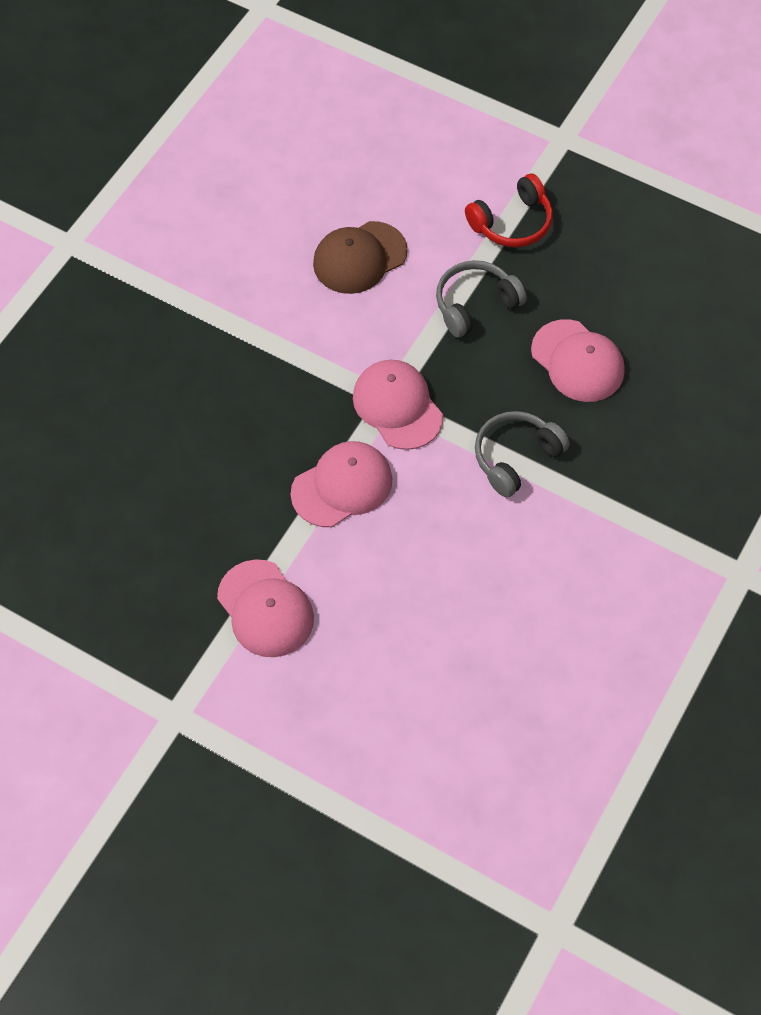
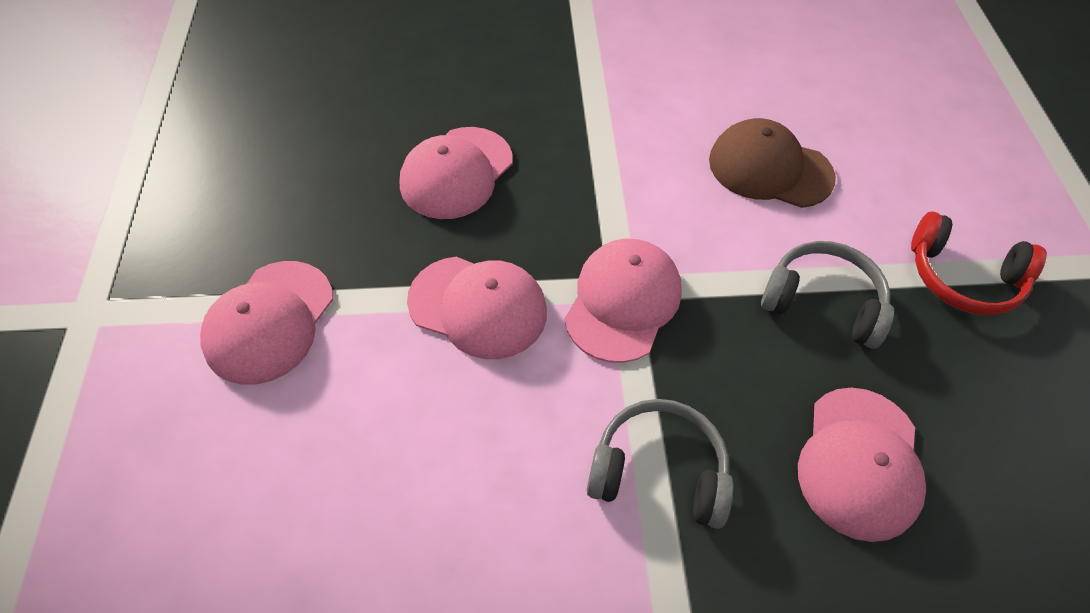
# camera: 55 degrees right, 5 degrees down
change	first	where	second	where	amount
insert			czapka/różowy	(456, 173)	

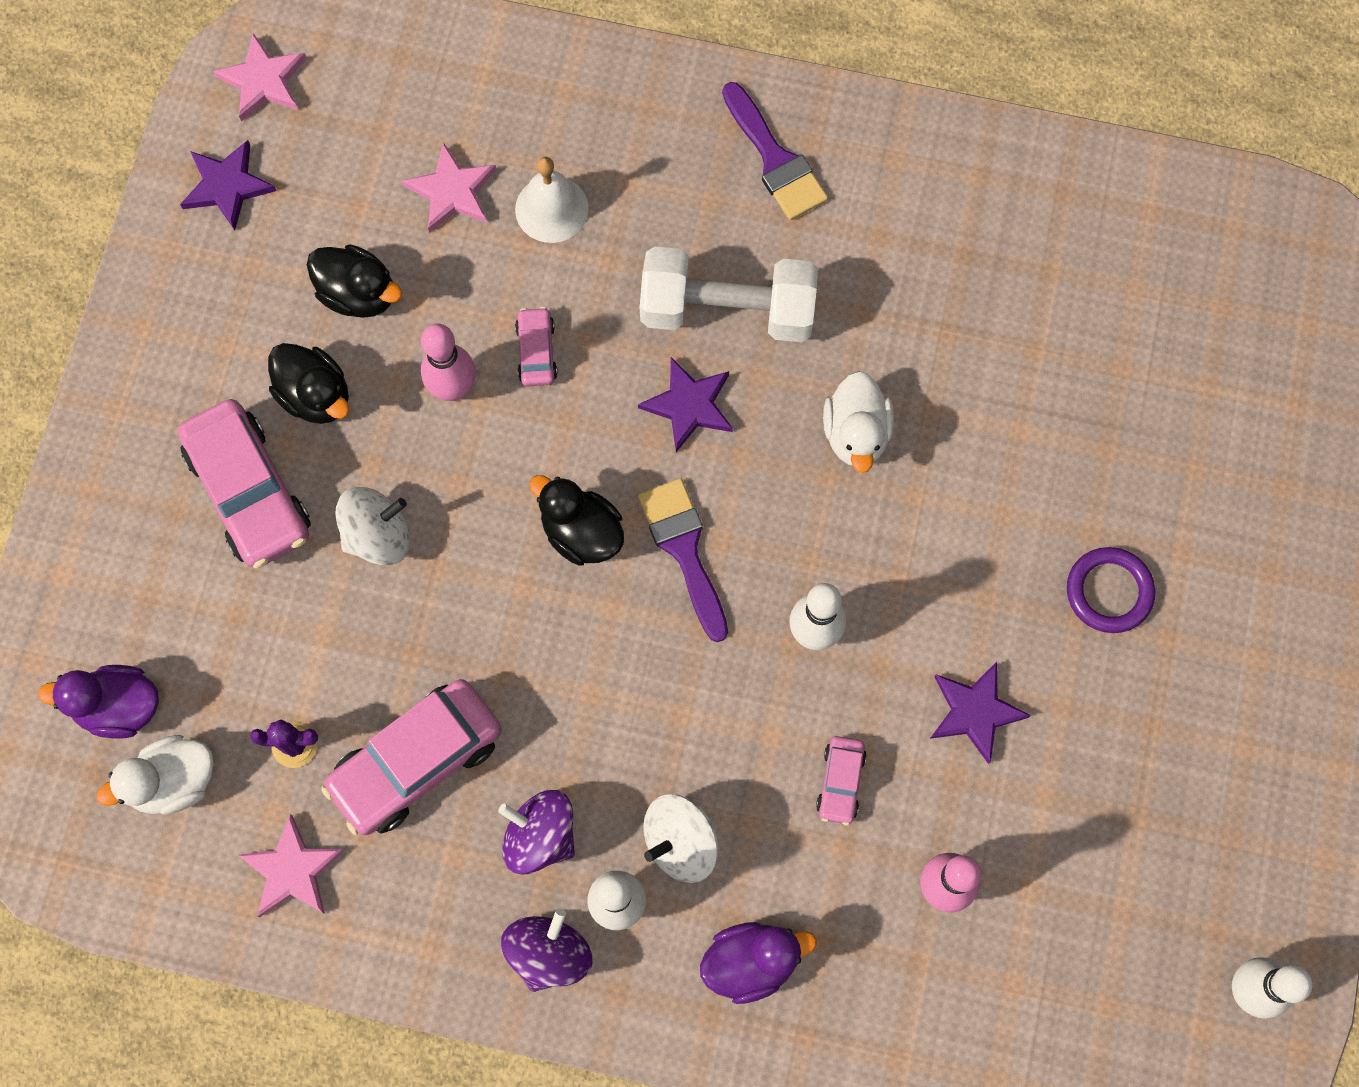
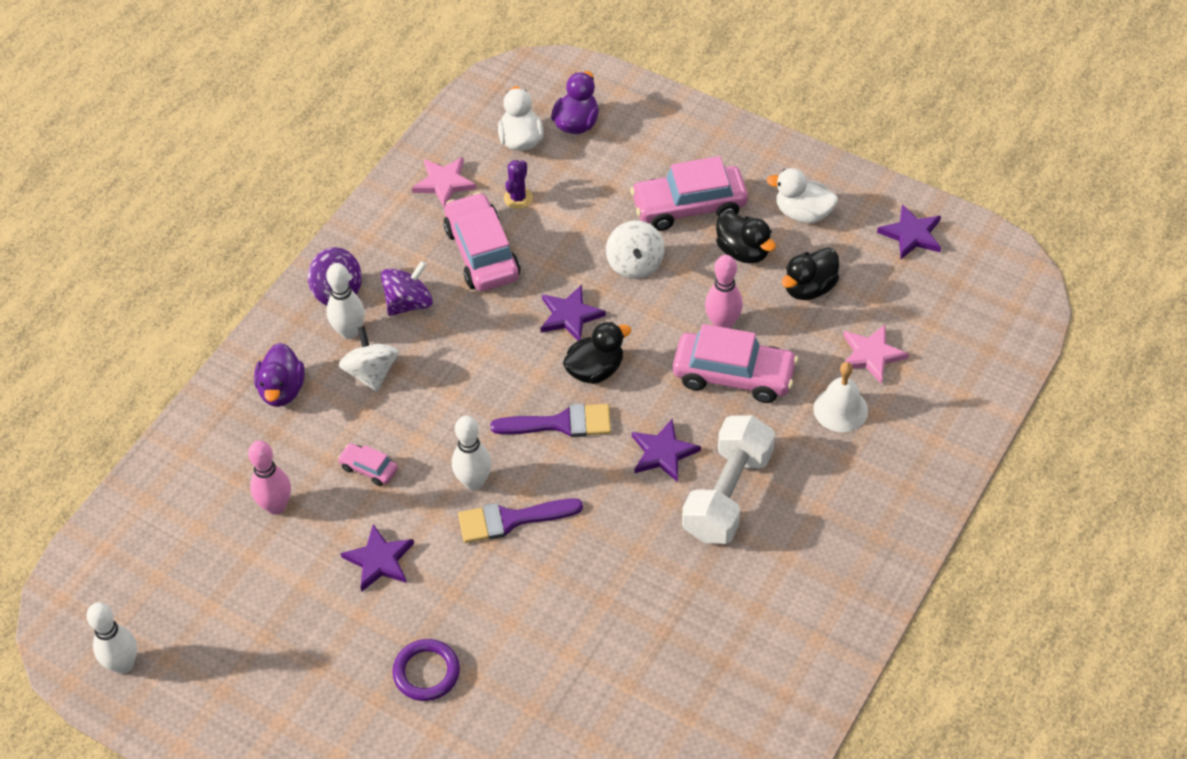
# camera: 110 degrees right, 20 degrees down
change	first	where	second	where	amount
delete	gwiazda/różowy	(263, 80)			
insert			gwiazda/fioletowy	(570, 315)	
move	pędzel/fioletowy	(775, 159)		(511, 520)	
move	kaczka/biały	(856, 433)		(803, 213)	
rotate	kaczka/czarny	(316, 395)		(743, 251)	105 degrees counterclockwise
resize	samochód/różowy	(536, 351)		(734, 375)	x2.07

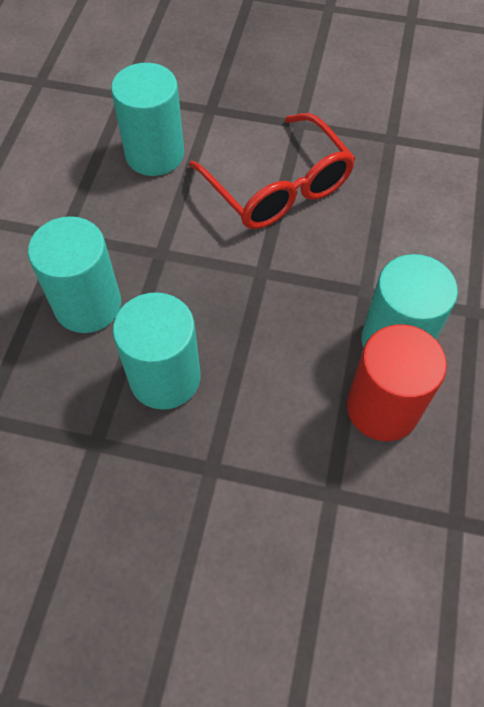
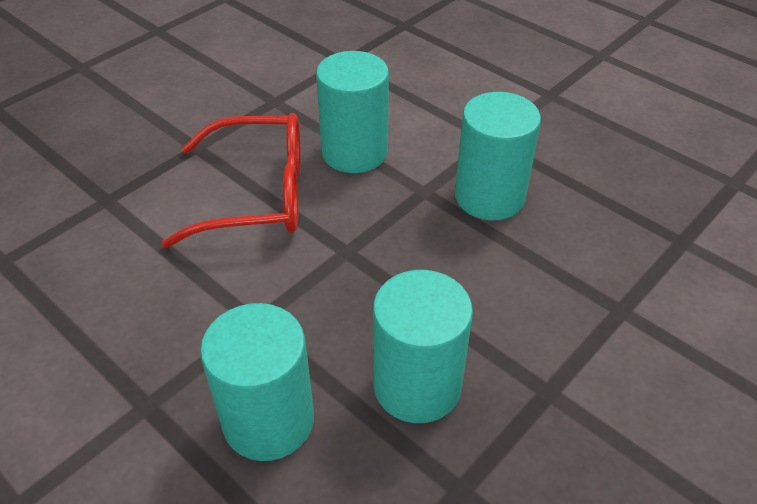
# camera: 60 degrees left, 15 degrees down
change	first	where	second	where	amount
delete	walec/czerwony	(382, 408)			
move	walec/turkusowy	(154, 154)		(354, 152)	

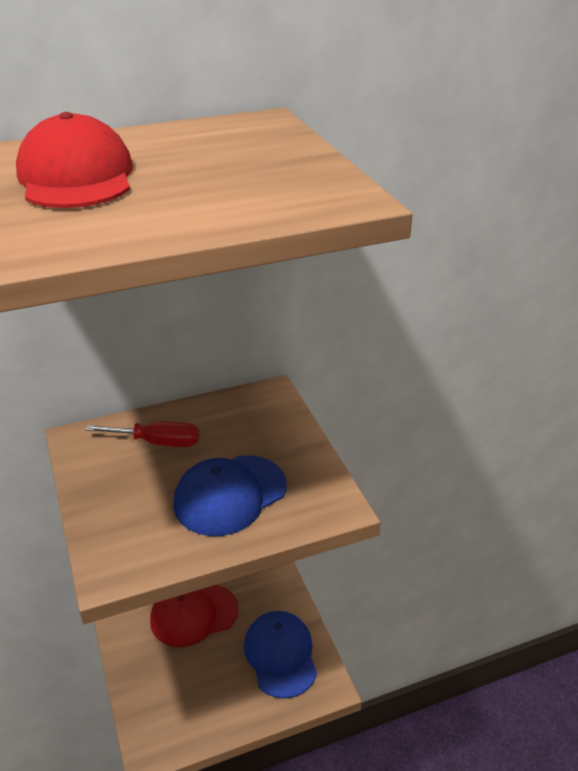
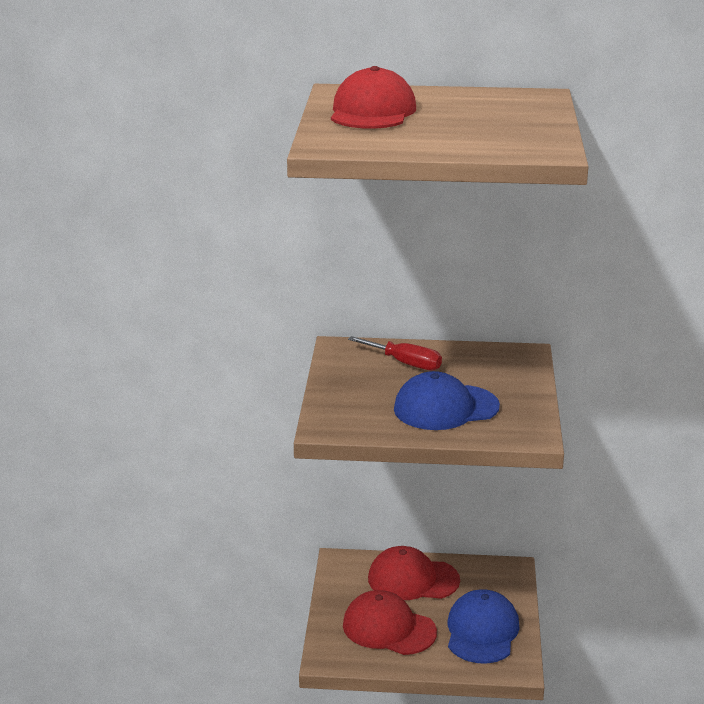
# camera: 25 degrees right, 10 degrees down
change	first	where	second	where	amount
insert			czapka/czerwony	(388, 628)	

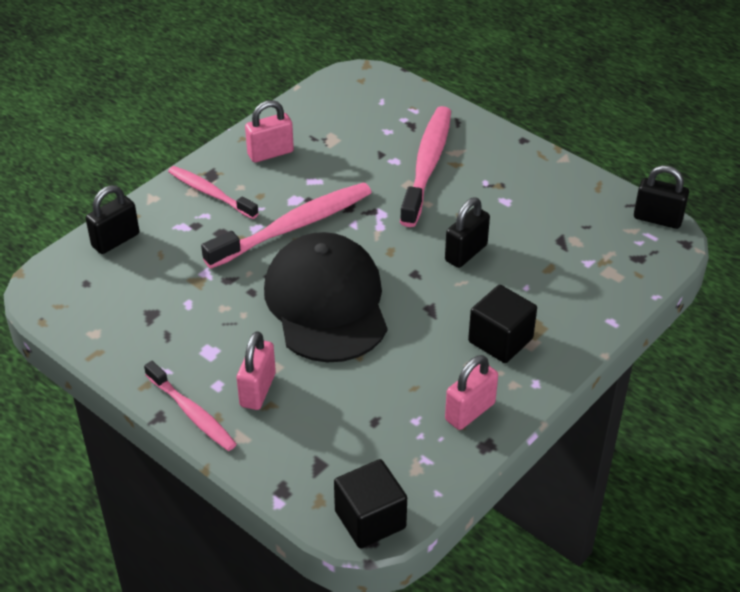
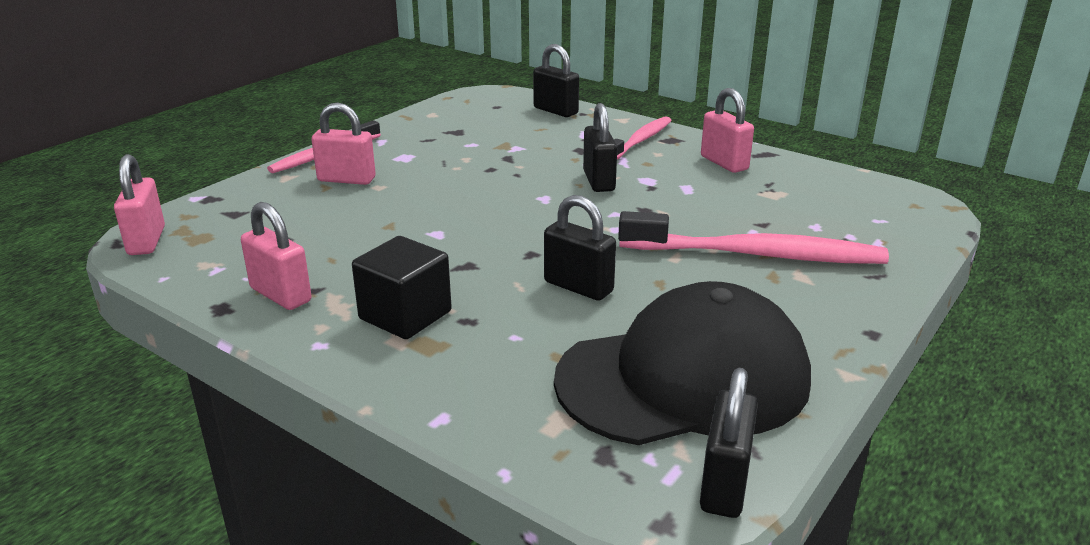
# camera: 85 degrees right, 15 degrees down
change	first	where	second	where	amount
move	czapka/czarny	(326, 303)		(683, 379)	
replace	szczoteczka do zębów/różowy	(293, 227)	kłódka/czarny	(599, 181)	
replace	sześcian/czarny	(370, 519)	kłódka/różowy	(146, 241)	

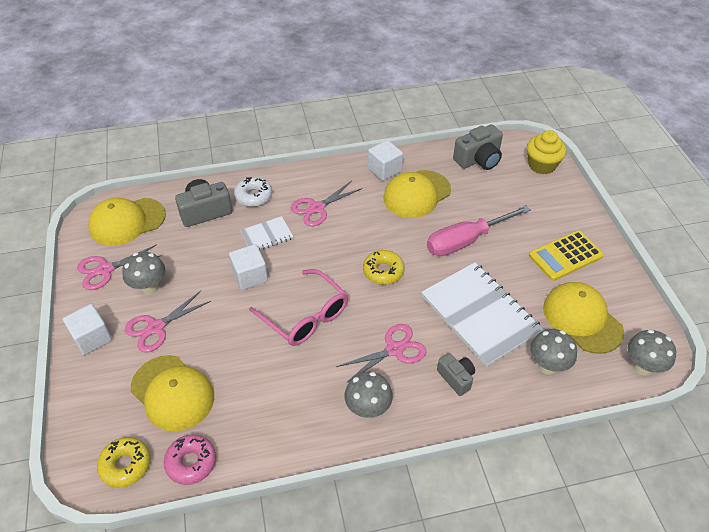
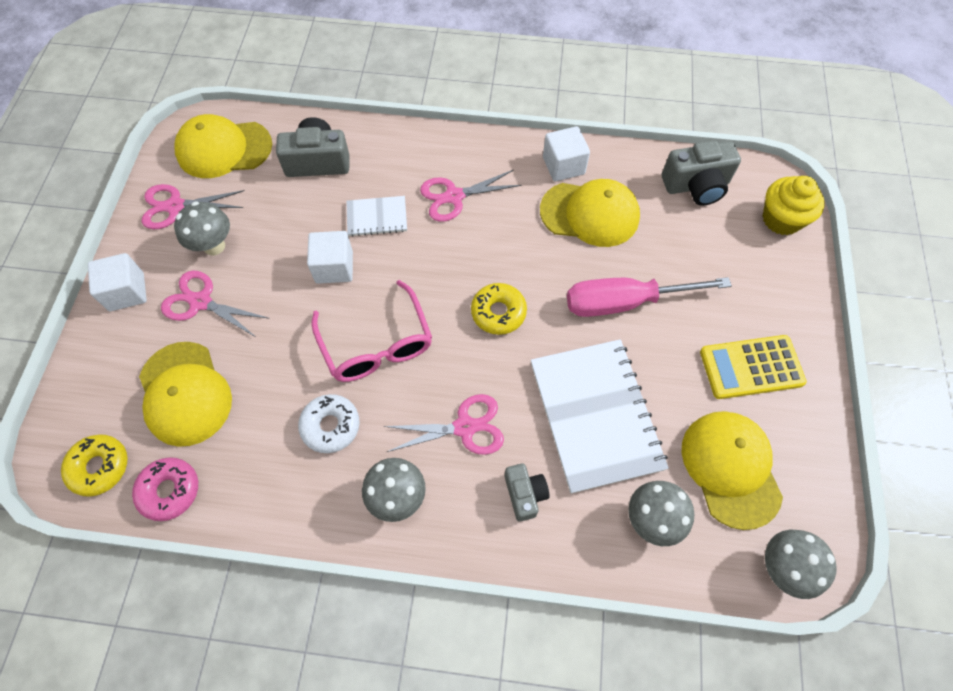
# camera: 20 degrees right, 15 degrees up
change	first	where	second	where	amount
move	donut/biały	(253, 196)		(330, 426)	
rotate	nożyczki/różowy	(156, 328)		(200, 302)	45 degrees clockwise
rotate	czapka/żółty	(416, 194)		(590, 214)	150 degrees counterclockwise

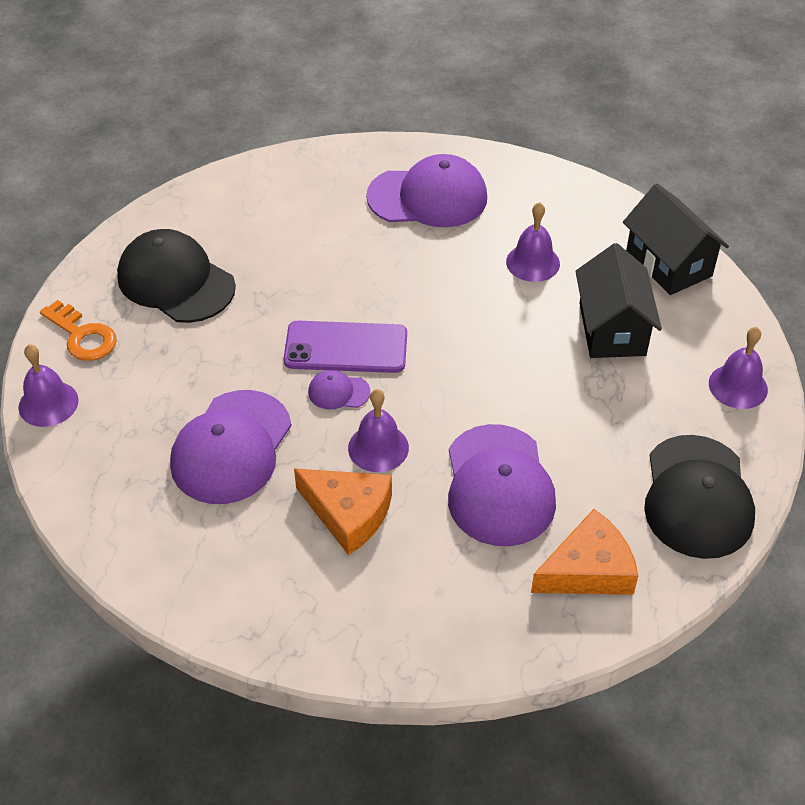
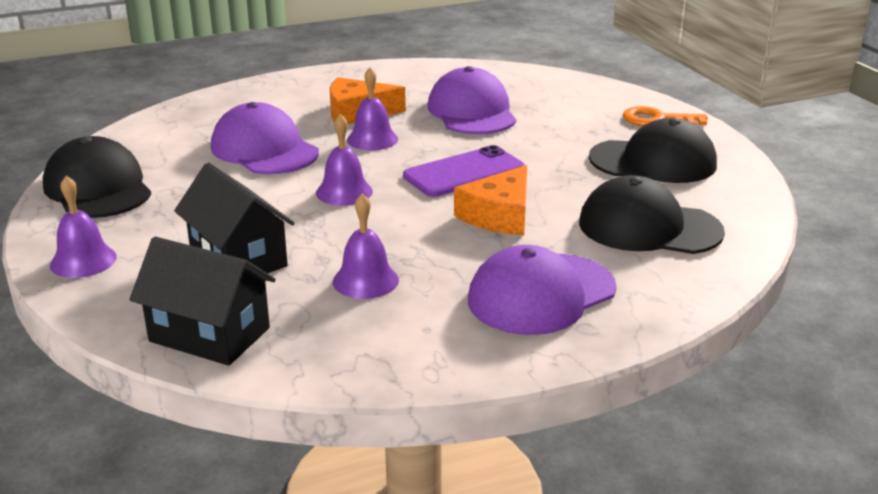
# camera: 145 degrees right, 20 degrees down
change	first	where	second	where	amount
delete	czapka/fioletowy	(338, 392)			
insert			czapka/czarny	(649, 227)	
move	dzwonek/fioletowy	(48, 403)		(344, 192)	
move	ser/pomarańczowy	(588, 569)		(499, 215)	

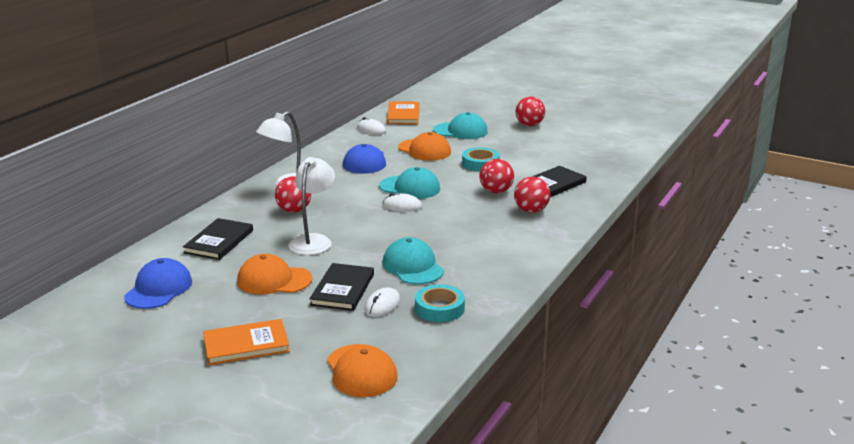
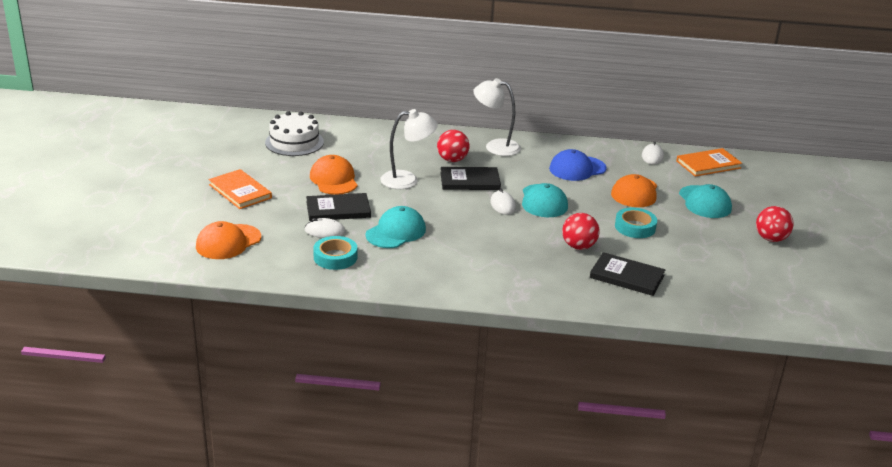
# camera: 65 degrees right, 5 degrees up
change	first	where	second	where	amount
delete	piłka/czerwony	(531, 210)			
move	książka/czarny	(219, 241)		(470, 181)	
replace	czapka/niebieski	(159, 289)	tort/biały	(294, 142)	

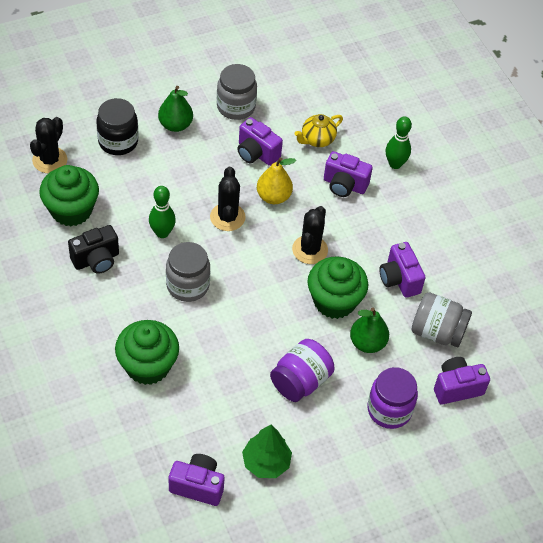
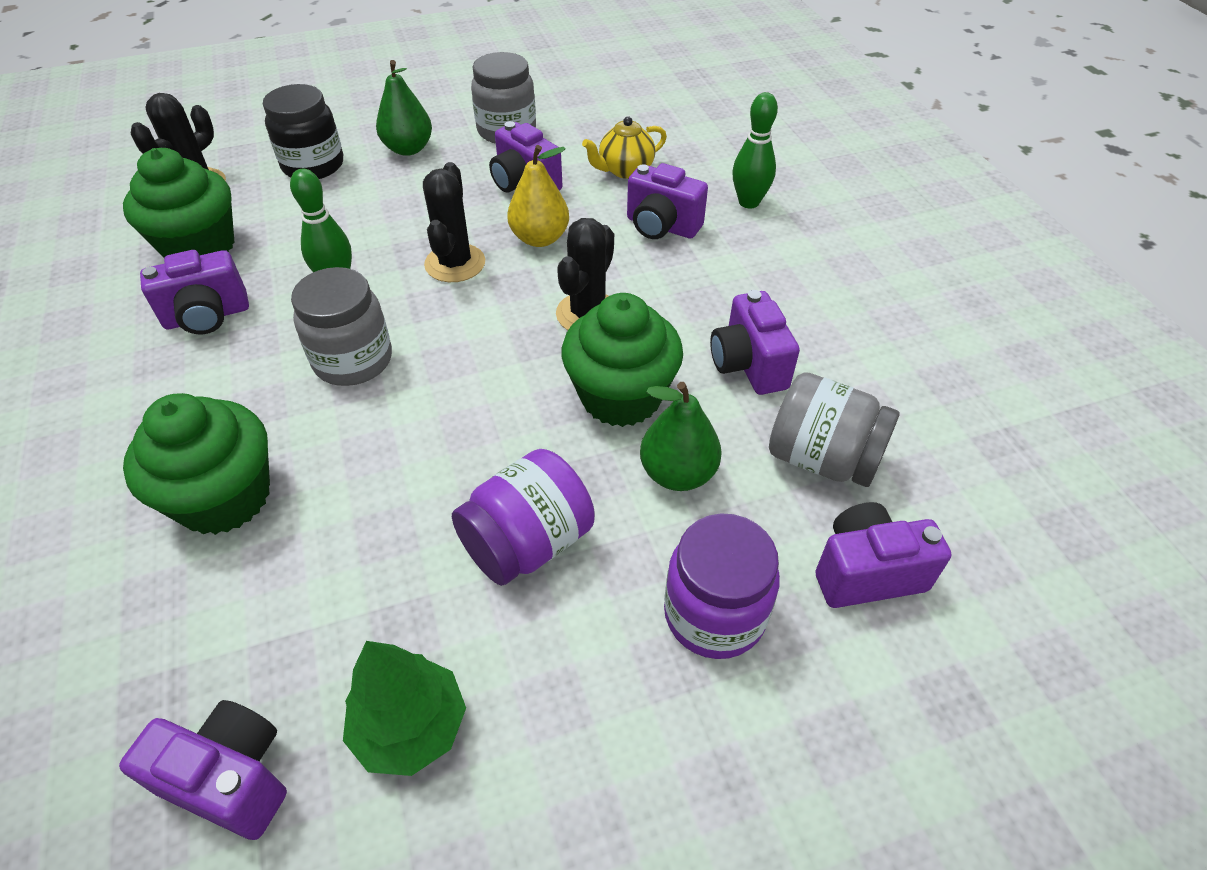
# camera: 10 degrees right, 5 degrees down
change	first	where	second	where	amount
recolor	aparat fotograficzny/czarny	(96, 260)	aparat fotograficzny/fioletowy	(207, 316)	

